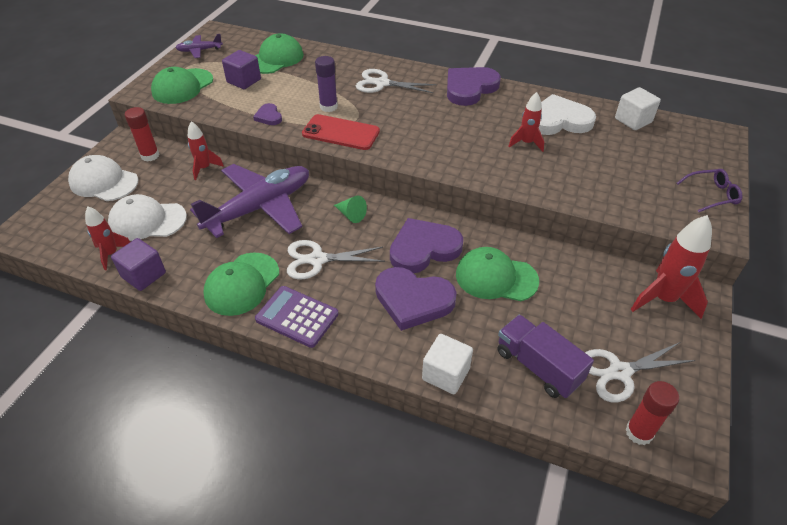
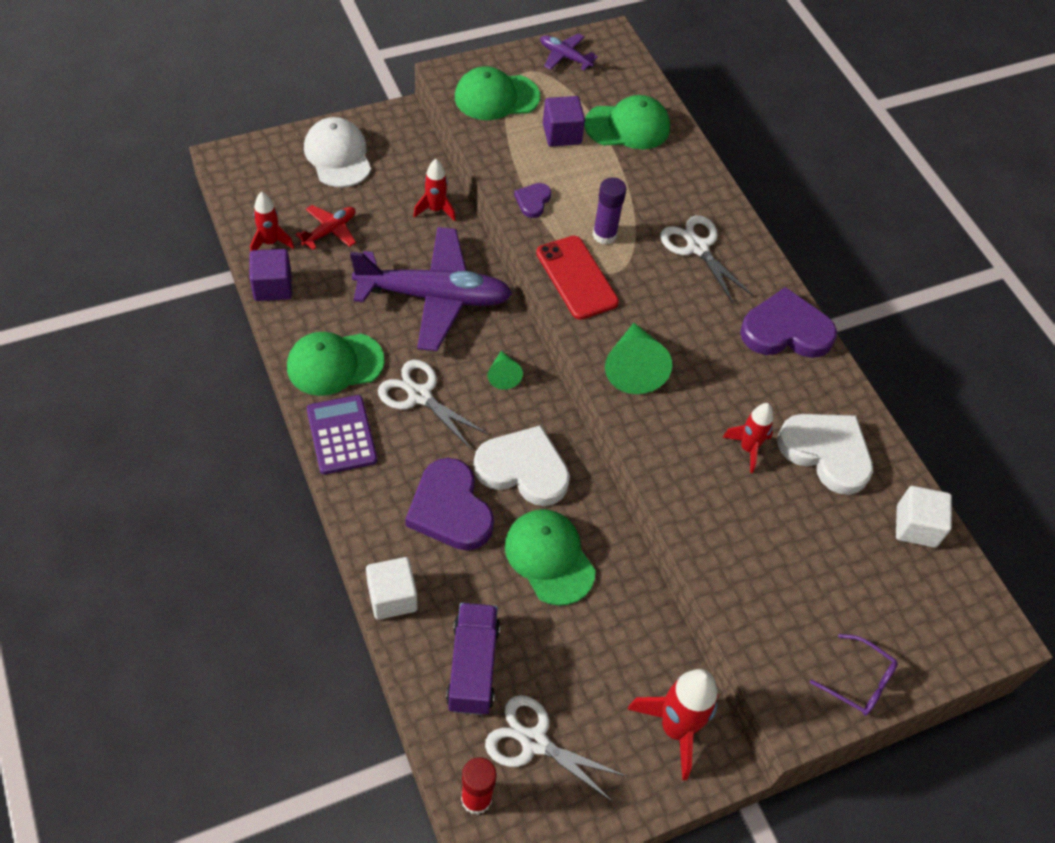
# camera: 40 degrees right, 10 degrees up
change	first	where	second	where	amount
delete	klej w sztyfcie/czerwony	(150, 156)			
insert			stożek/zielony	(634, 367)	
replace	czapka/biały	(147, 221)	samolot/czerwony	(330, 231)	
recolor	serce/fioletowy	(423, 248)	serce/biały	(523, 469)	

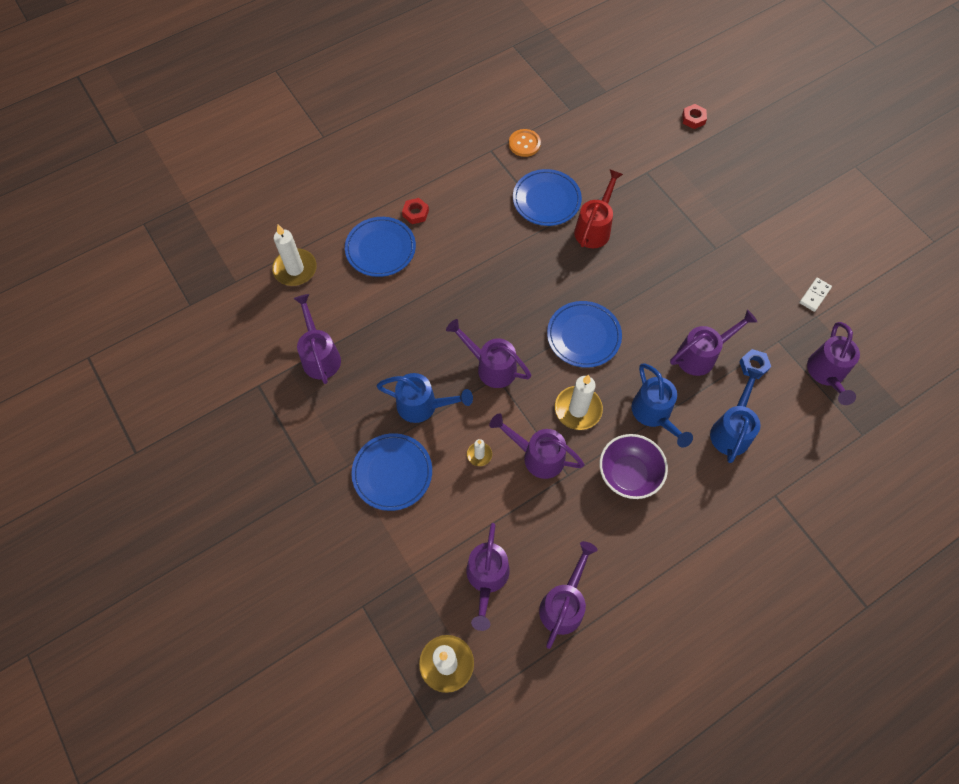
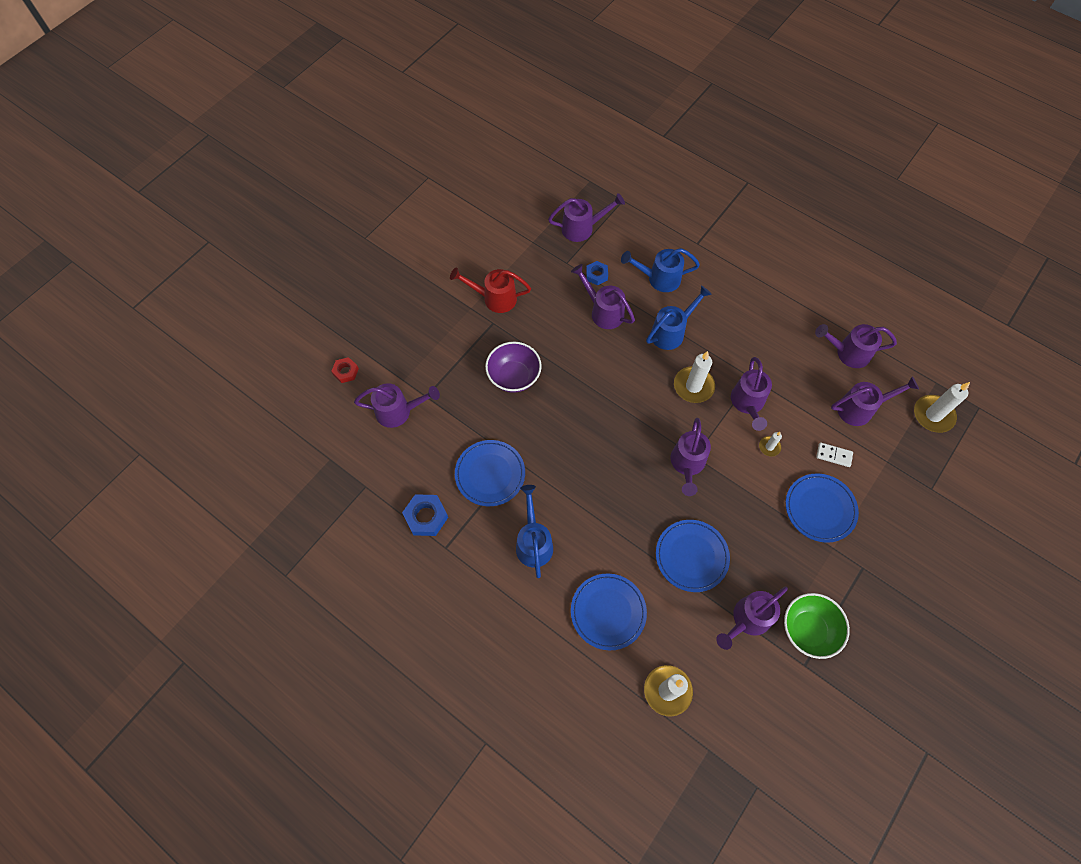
# camera: 110 degrees left, 0 degrees up
change	first	where	second	where	amount
delete	nakrętka/czerwony	(415, 213)			
insert			konewka/fioletowy	(398, 411)	
insert			miska/zielony	(808, 630)	
move	konewka/niebieski	(423, 406)		(533, 542)	
move	talerz/niebieski	(583, 336)		(691, 556)	
move	konewka/czerwony	(594, 228)		(494, 298)	
move	miska/fioletowy	(628, 474)		(514, 377)	
move	kostka domina/biały	(814, 295)		(834, 455)	
replace	guzik/pomarańczowy	(524, 144)	nakrętka/niebieski	(426, 517)	

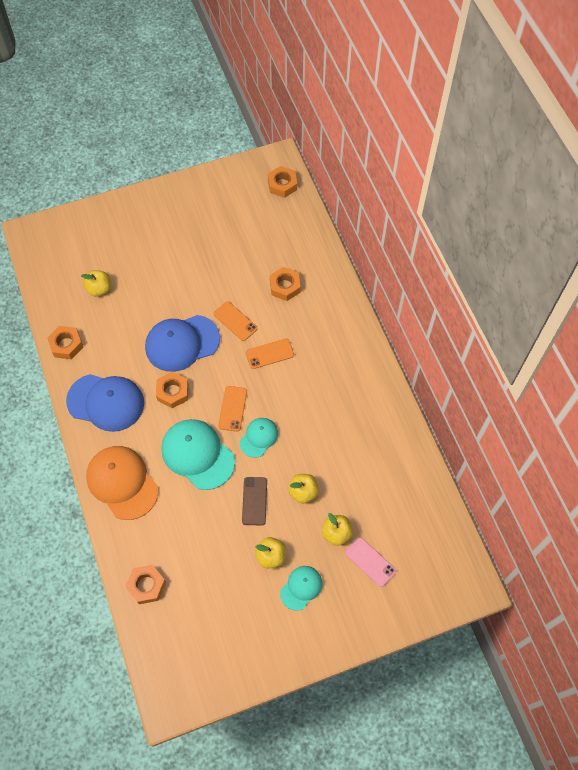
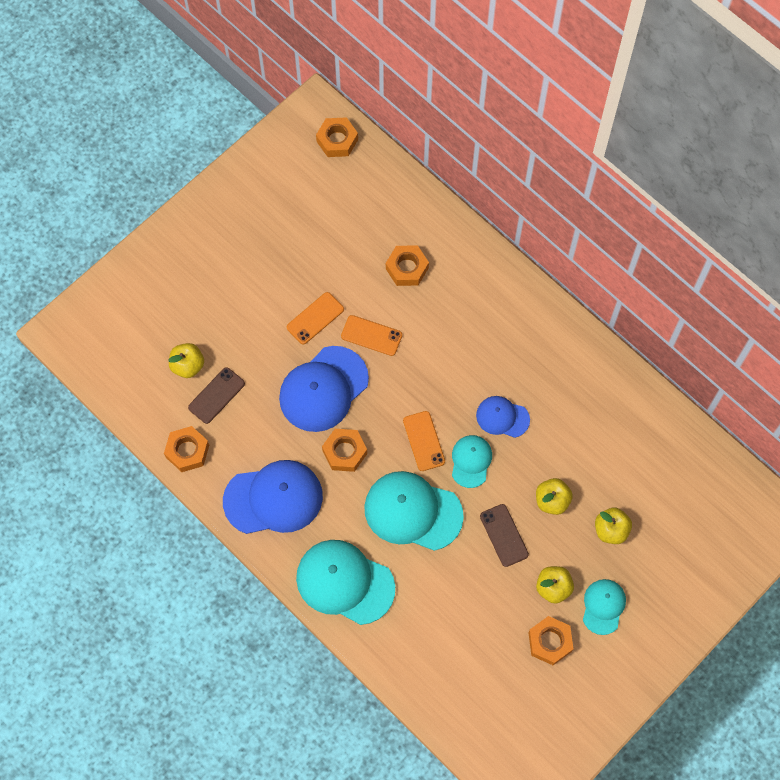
# camera: 25 degrees left, 5 degrees up
change	first	where	second	where	amount
delete	telefon/różowy	(370, 562)			
insert			telefon/brązowy	(216, 395)	
insert			czapka/niebieski	(502, 417)	
move	nakrętka/pomarańczowy	(146, 585)		(550, 642)	
move	telefon/pomarańczowy	(269, 354)		(315, 318)	
recolor	czapka/pomarańczowy	(122, 482)	czapka/turkusowy	(345, 582)	

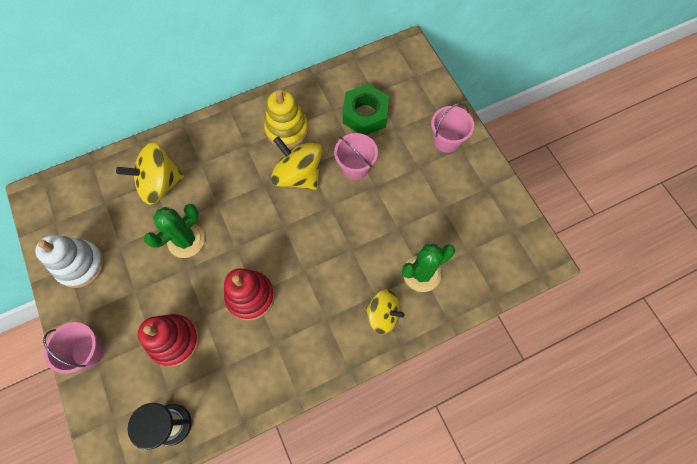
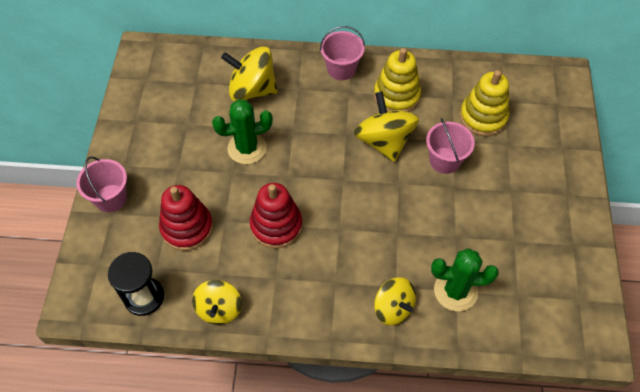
# camera: 30 degrees right, 10 degrees down
change	first	where	second	where	amount
delete	zabawka nakładanka/biały	(81, 265)			
insert			bączek/żółty	(219, 309)	
move	wiadro/różowy	(446, 140)		(341, 69)	
replace	nakrętka/zielony	(365, 114)	zabawka nakładanka/żółty	(483, 117)	

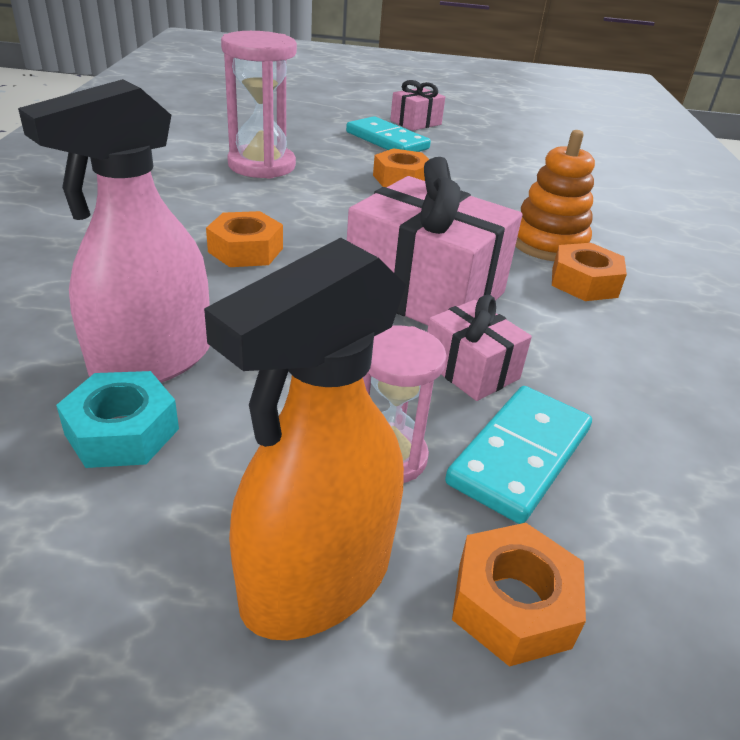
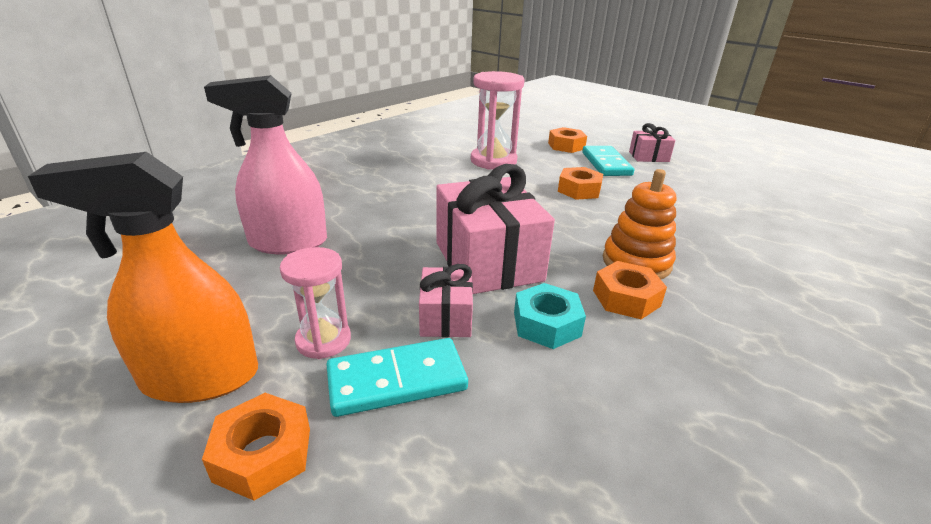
# camera: 40 degrees right, 5 degrees down
change	first	where	second	where	amount
move	nakrętka/turkusowy	(122, 431)		(546, 324)	
move	nakrętka/pomarańczowy	(245, 250)		(566, 146)	

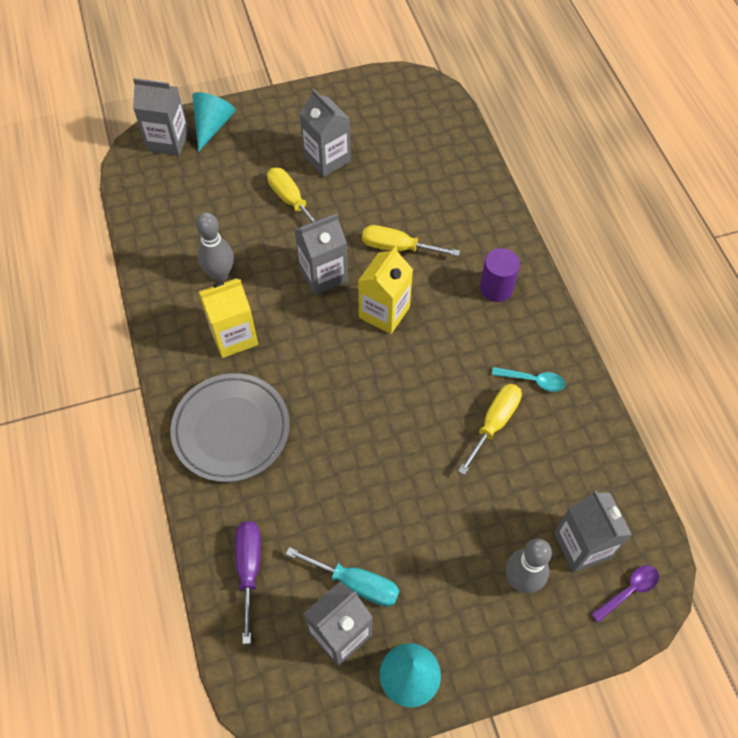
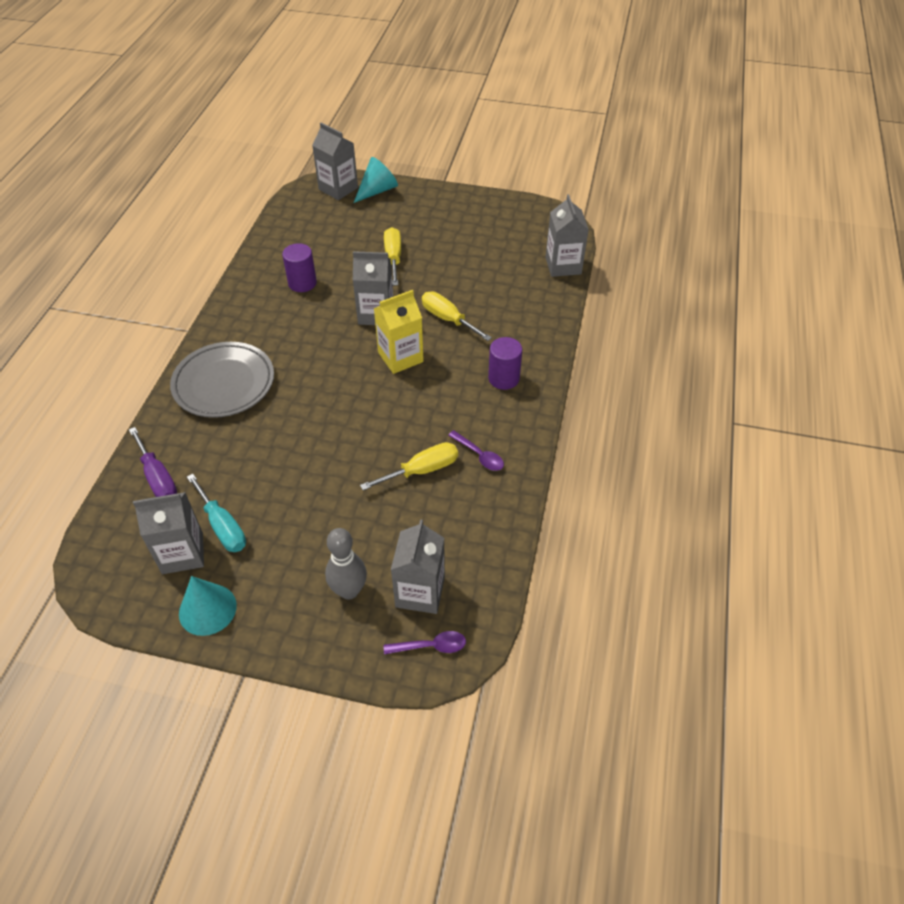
# camera: 30 degrees right, 10 degrees down
change	first	where	second	where	amount
delete	karton mleka/żółty	(234, 336)			
move	karton mleka/szary	(327, 159)		(563, 265)	
replace	kręgiel/szary	(220, 274)	walec/fioletowy	(302, 283)	
recolor	łyżka/turkusowy	(533, 380)	łyżka/fioletowy	(479, 455)	
rotate	śrubokręt/fioletowy	(249, 569)		(158, 478)	120 degrees clockwise

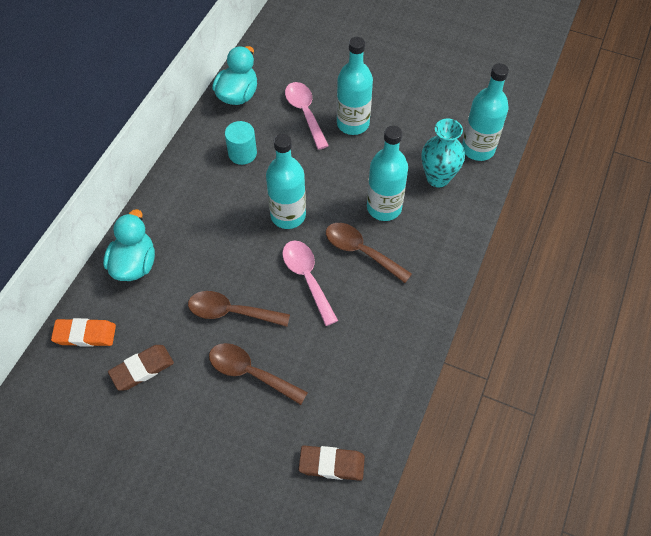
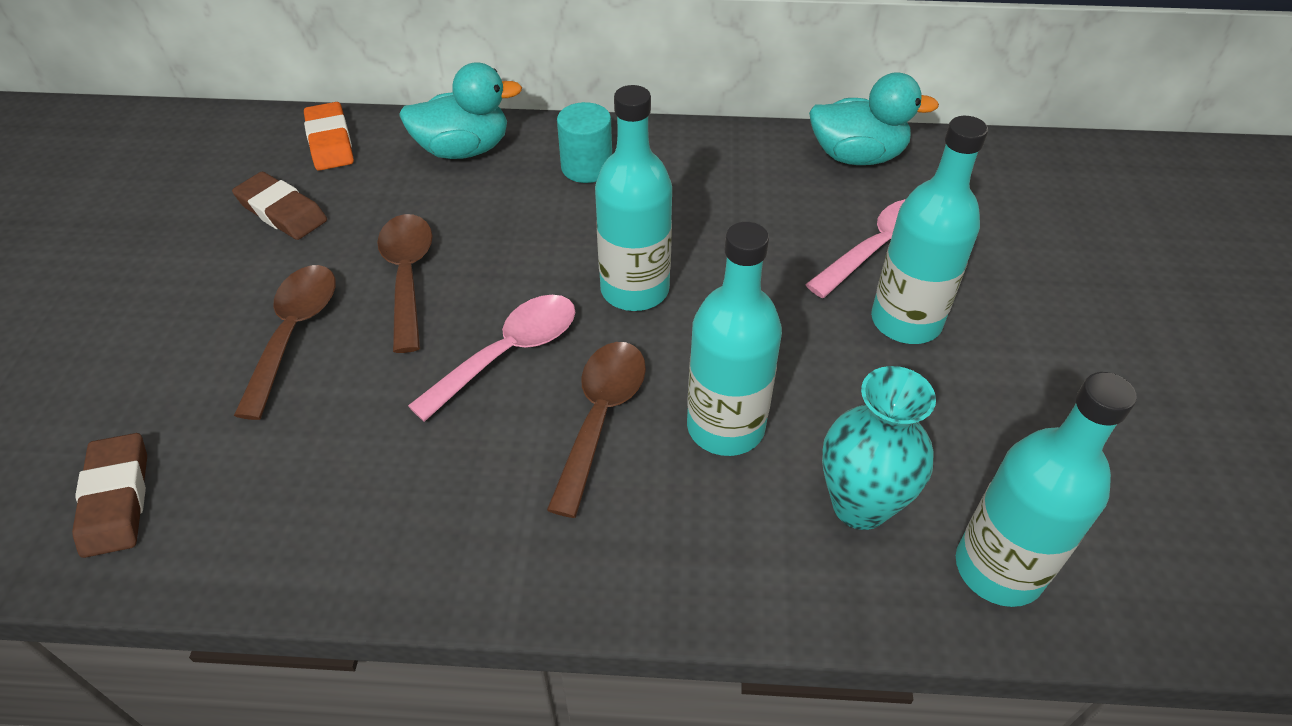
# camera: 70 degrees right, 10 degrees down
change	first	where	second	where	amount
move	walec/turkusowy	(242, 153)		(586, 167)	

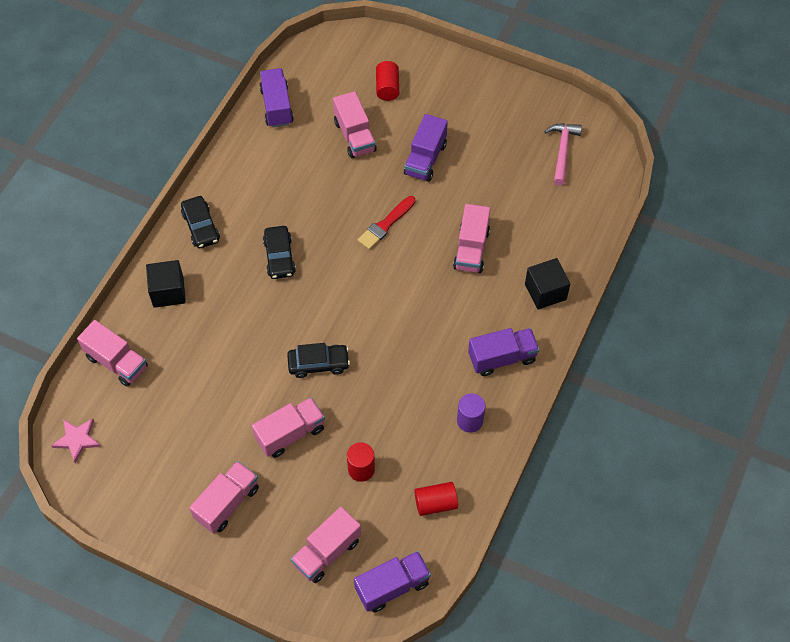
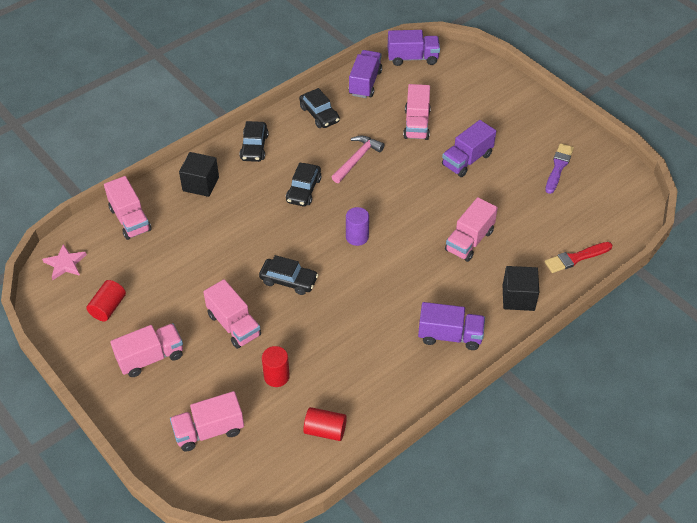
# camera: 25 degrees right, 10 degrees down
change	first	where	second	where	amount
insert			samochód/czarny	(319, 114)	
insert			pędzel/fioletowy	(558, 167)	
move	ciężarówka/fioletowy	(392, 586)		(412, 58)	
move	pędzel/czerwony	(385, 224)		(576, 258)	
move	walec/czerwony	(387, 88)		(108, 307)	
move	walec/fioletowy	(470, 420)		(357, 237)	
move	młotek/różowy	(562, 151)		(357, 159)	
rotate	ciężarówka/różowy	(290, 434)		(234, 325)	60 degrees clockwise

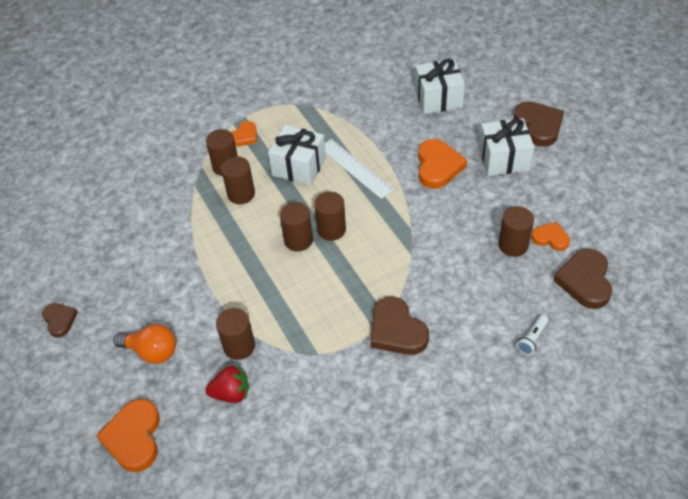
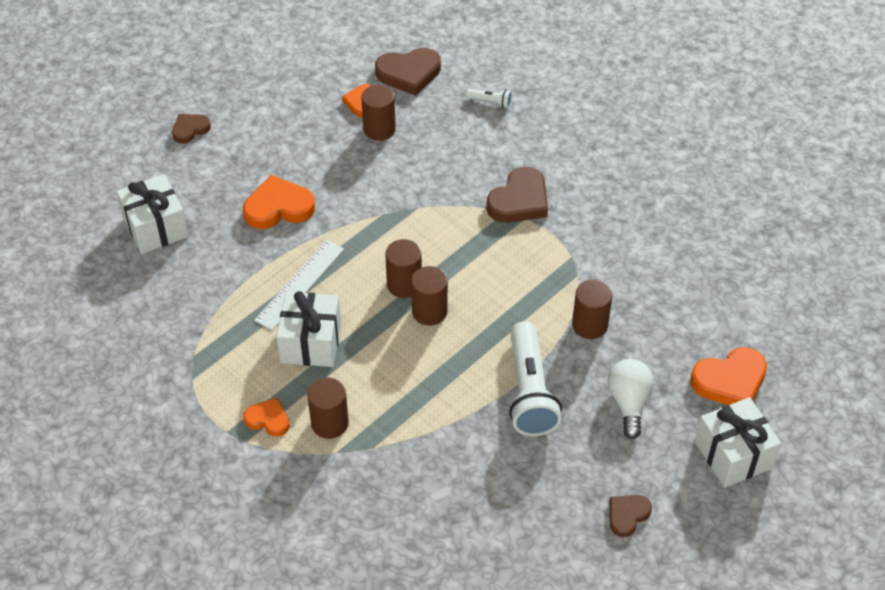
# camera: 110 degrees left, 0 degrees up
change	first	where	second	where	amount
delete	truskawka/czerwony	(231, 393)			
delete	walec/brązowy	(241, 194)			
insert			latarka/biały	(529, 391)	
move	prezent/biały	(503, 159)		(733, 454)	
recolor	żarówka/pomarańczowy	(152, 351)	żarówka/biały	(628, 403)	
resize	serce/brązowy	(538, 125)		(190, 129)	x0.59

